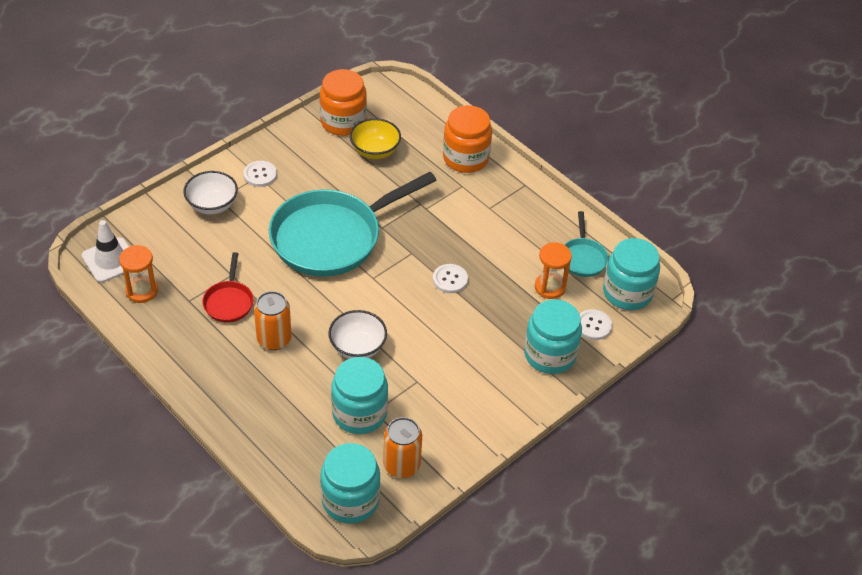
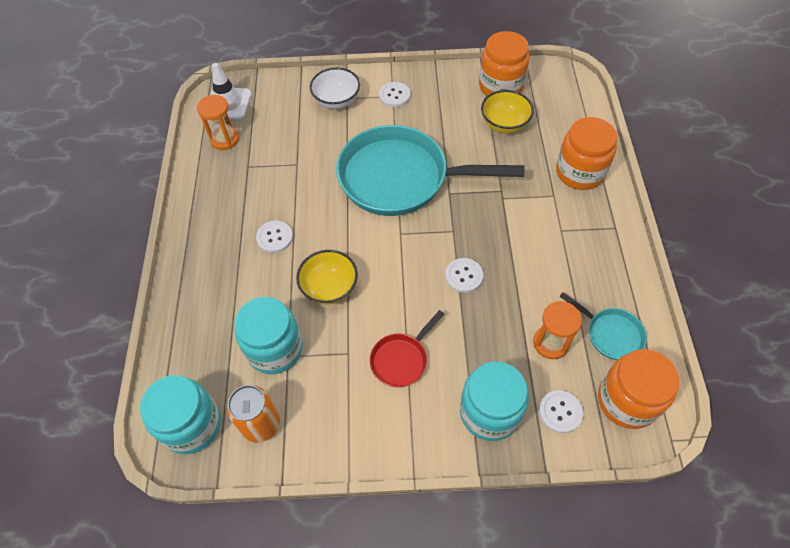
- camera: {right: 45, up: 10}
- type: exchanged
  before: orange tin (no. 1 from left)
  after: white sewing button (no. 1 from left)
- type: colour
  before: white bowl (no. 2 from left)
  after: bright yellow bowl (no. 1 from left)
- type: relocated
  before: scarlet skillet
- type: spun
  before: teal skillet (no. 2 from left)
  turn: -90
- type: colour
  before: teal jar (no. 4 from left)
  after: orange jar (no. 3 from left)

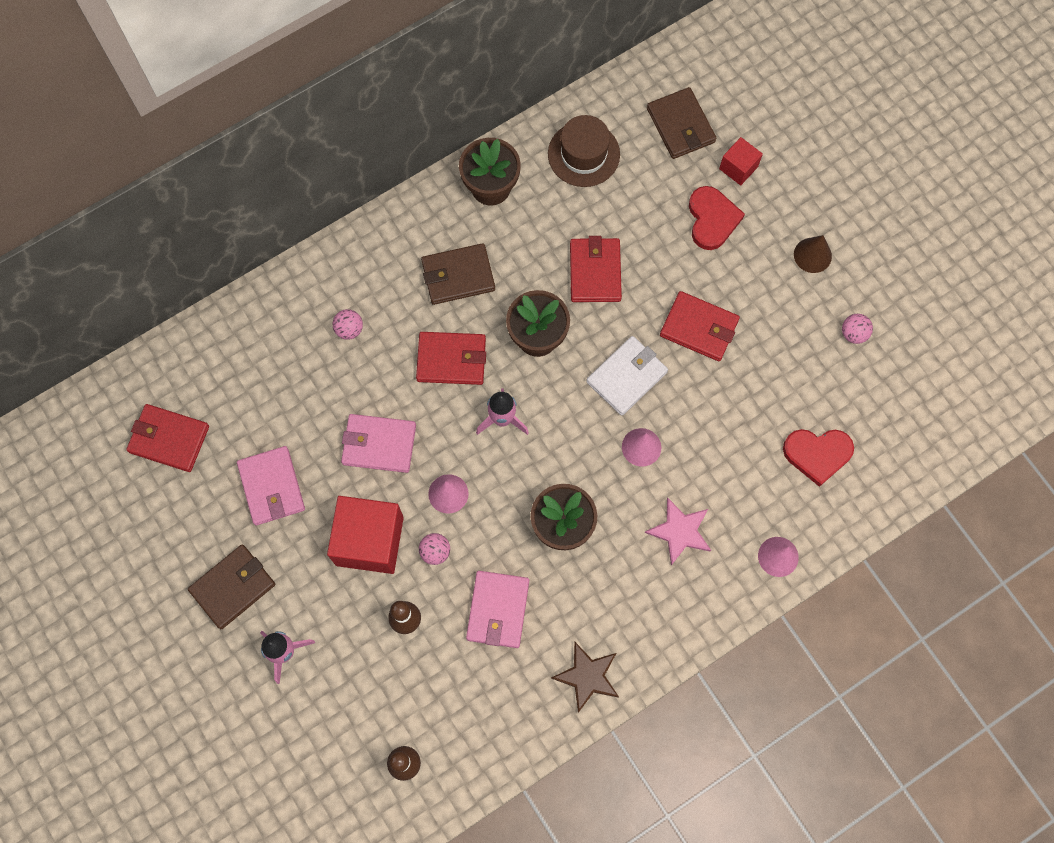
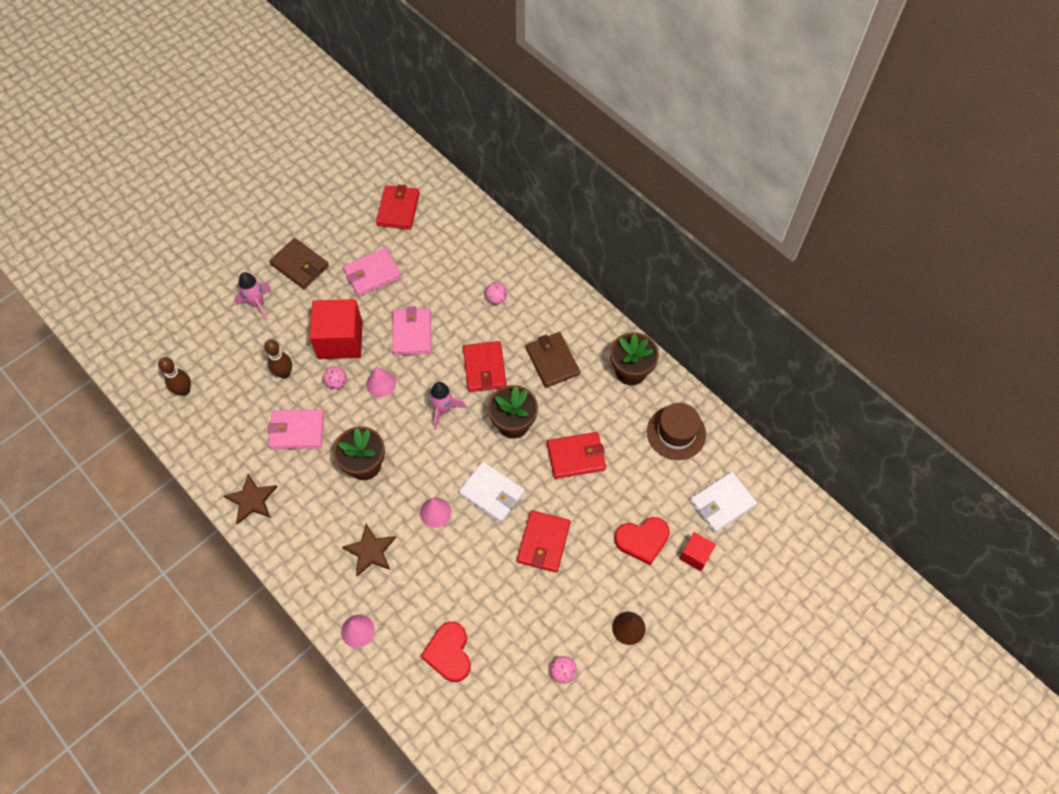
- camera: {right: 80, up: -10}
- type: colour
  before: pink star shape
  after: russet star shape (no. 2 from left)
- type: colour
  before: russet wallet (no. 3 from left)
  after: white wallet (no. 2 from left)

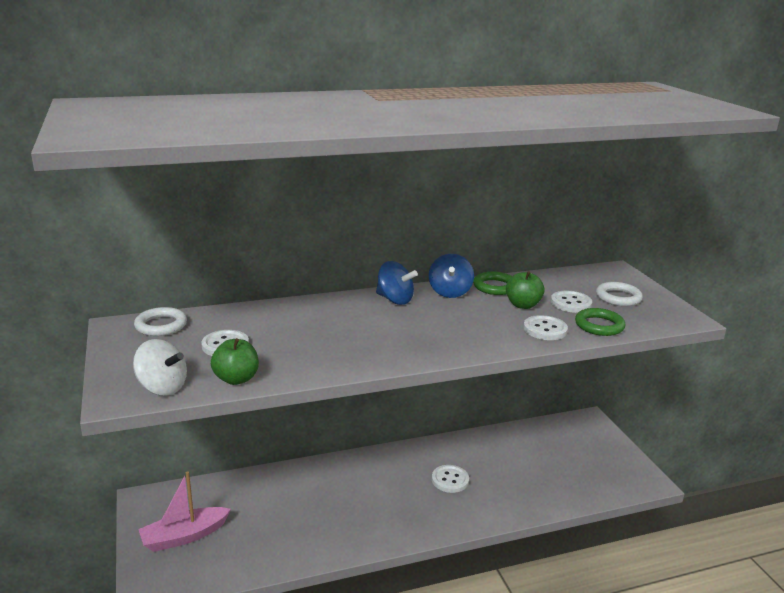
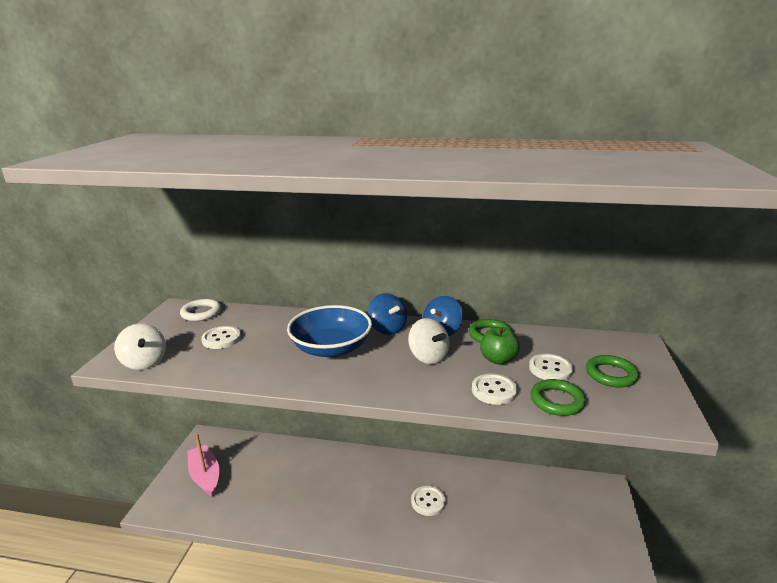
- camera: {right: 30, up: 0}
- type: spun
  before: pink boat
  turn: 60
- type: appeared
  after: cobalt bowl
- type: appeared
  after: white toy top (no. 2 from left)
- type: colour
  before: white torus (no. 2 from left)
  after: emerald torus (no. 3 from left)
- type: missing
  before: emerald toy apple (no. 1 from left)

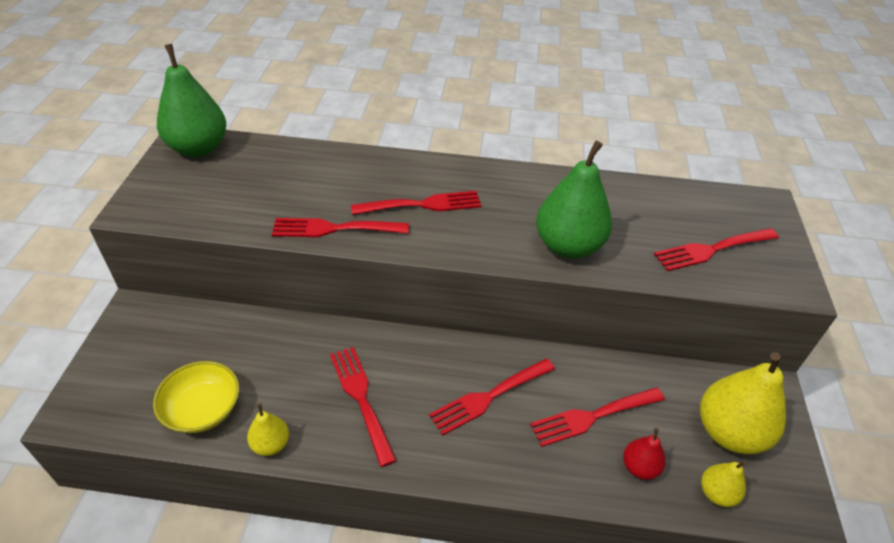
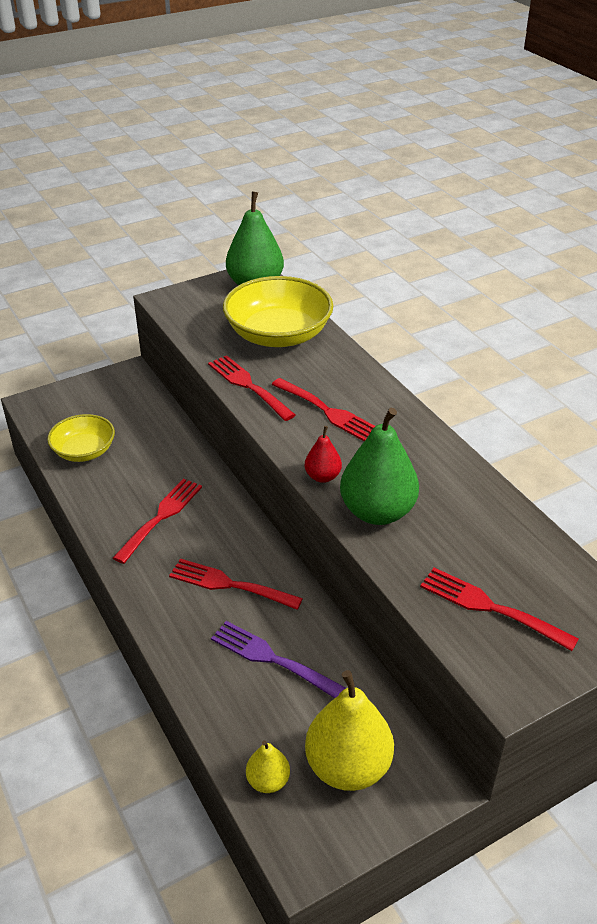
- camera: {right: 55, up: -5}
- type: colour
  before: scarlet fork (no. 5 from left)
  after: purple fork
- type: appeared
  after: bright yellow bowl (no. 2 from left)
- type: relocated
  before: scarlet pear fruit
- type: missing
  before: bright yellow pear fruit (no. 1 from left)

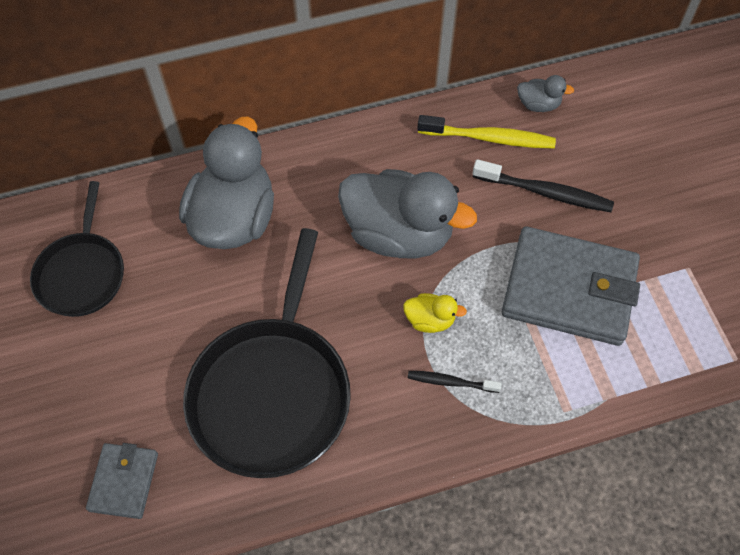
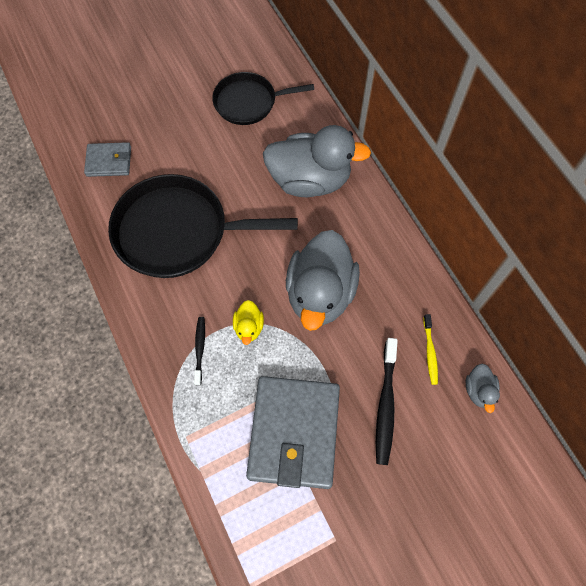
- camera: {right: 80, up: 5}
- type: size
  before: bright yellow toothbrush
  scale: 0.59

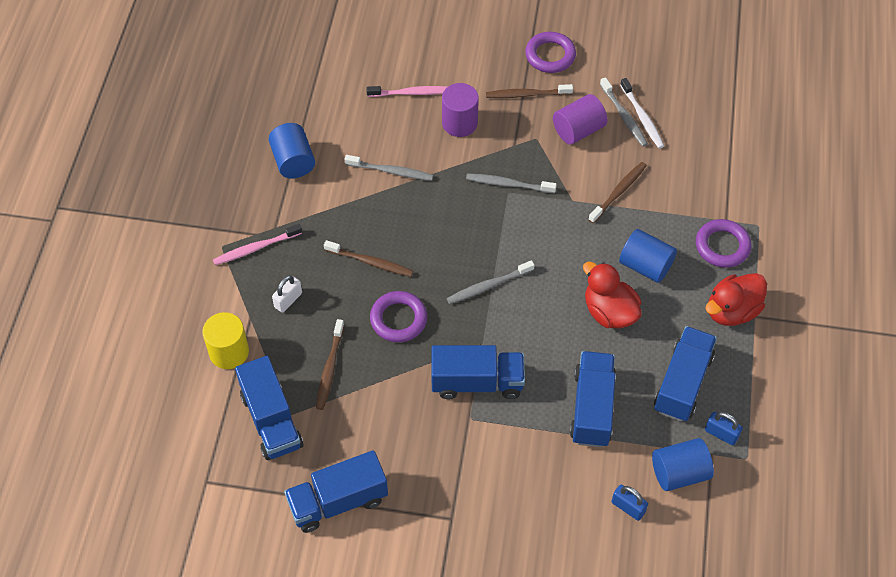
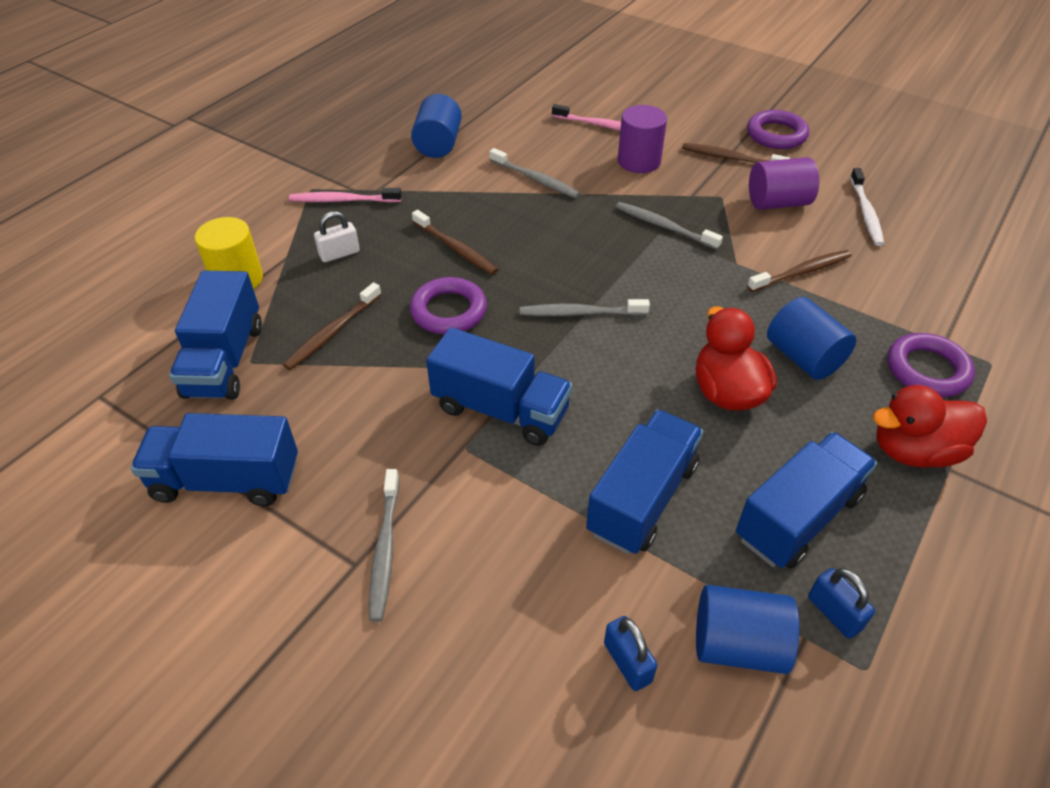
- camera: {right: 25, up: -10}
- type: relocated
  before: gray toothbrush (no. 4 from left in the first image)
  after: gray toothbrush (no. 1 from left)

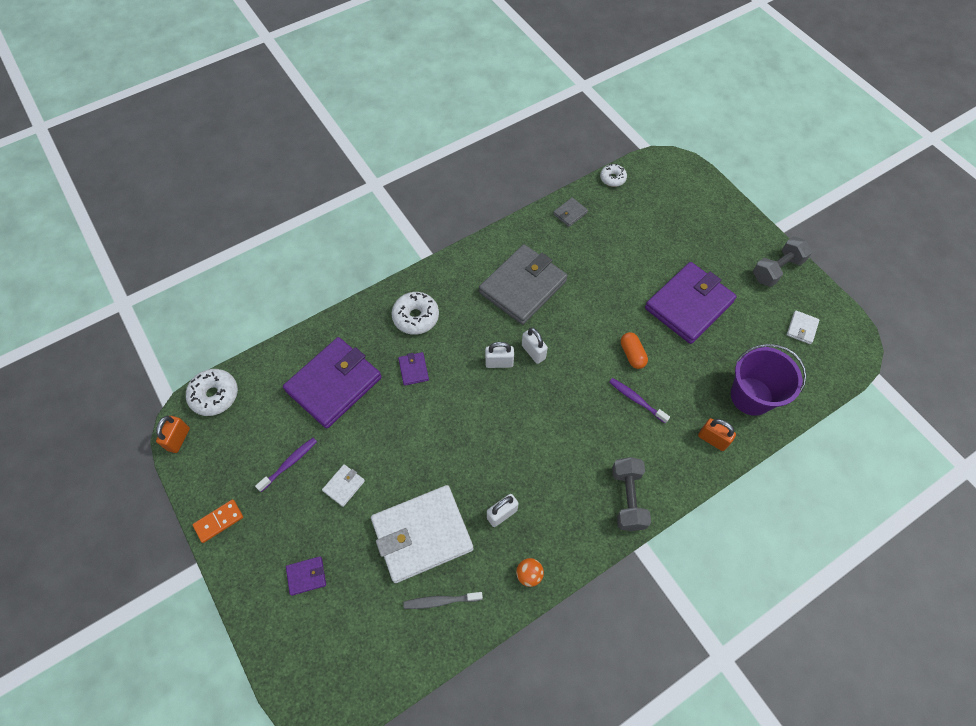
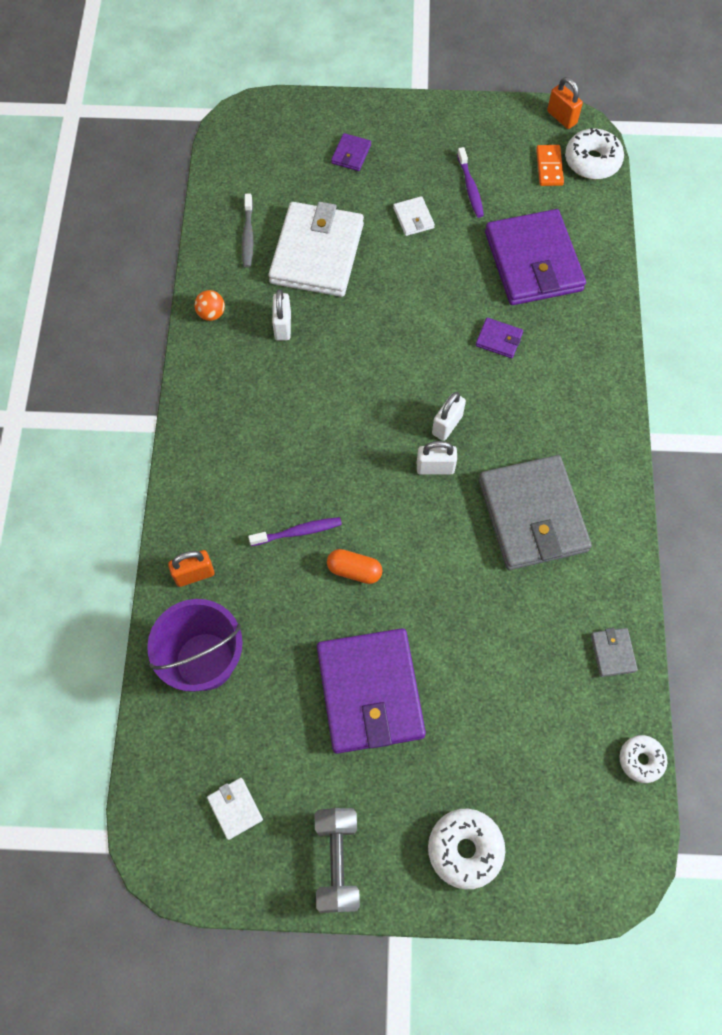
- camera: {right: 125, up: 5}
- type: spun
  before: gray toothbrush
  turn: 150
- type: relocated
  before: white doughnut (no. 2 from left in the first image)
  after: white doughnut (no. 1 from left)
- type: relocated
  before: orange domino
- type: missing
  before: gray hand weight (no. 1 from left)

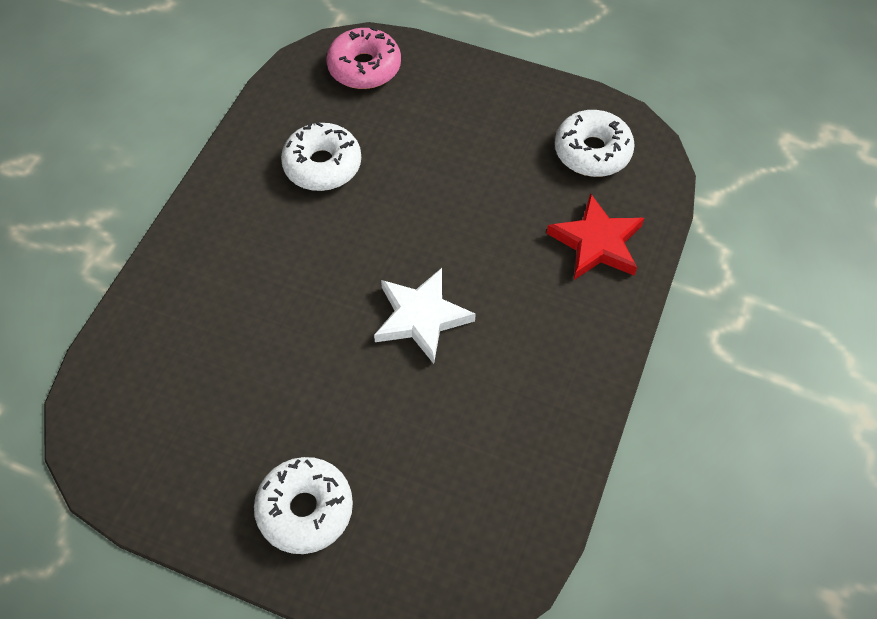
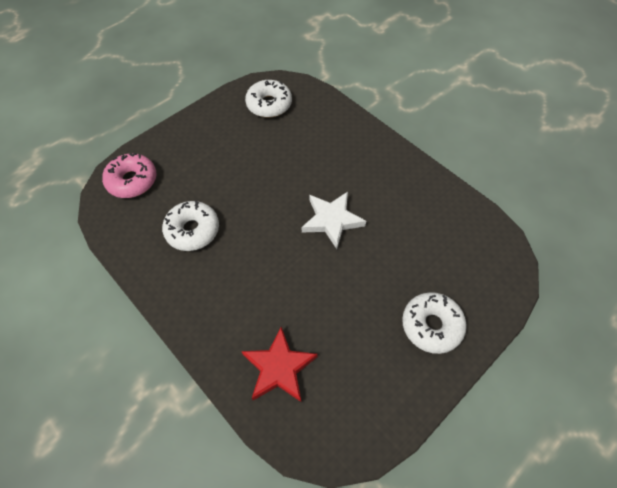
- camera: {right: -65, up: 0}
- type: relocated
  before: scarlet star shape

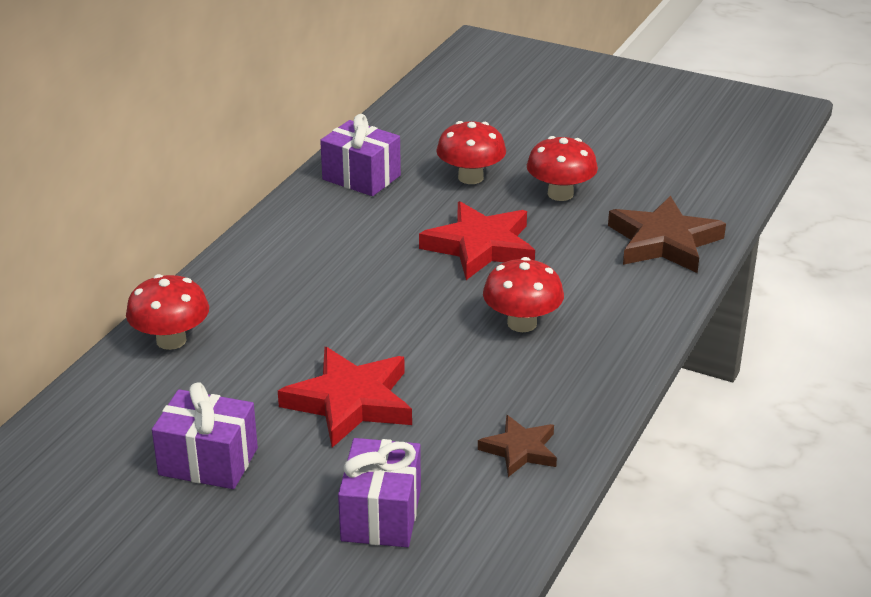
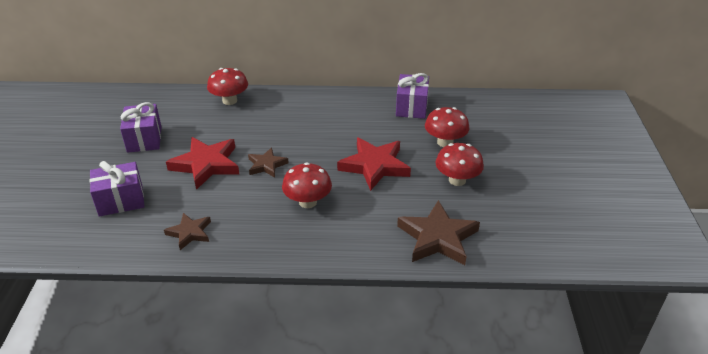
- camera: {right: 65, up: 5}
- type: appeared
  after: russet star shape (no. 2 from left)

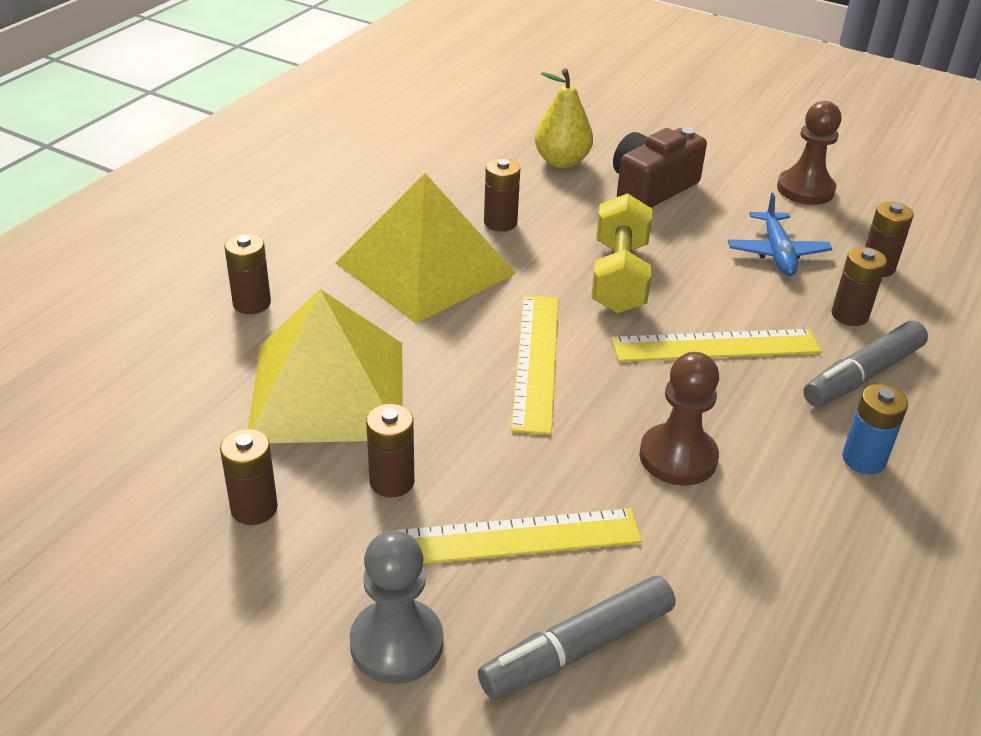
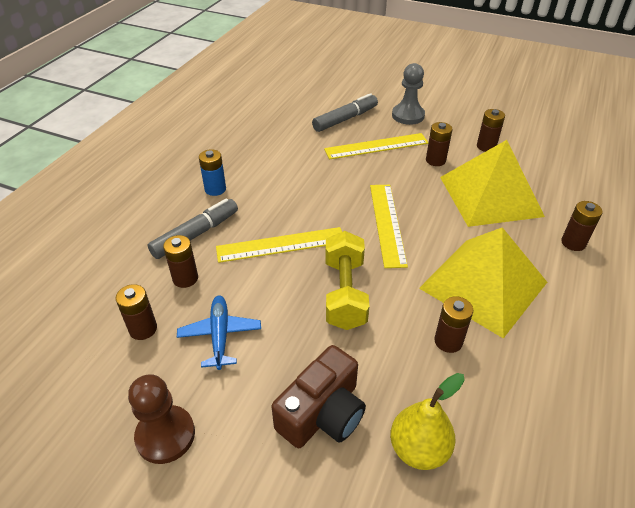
- camera: {right: 175, up: 5}
- type: missing
  before: russet game pawn (no. 1 from left)

